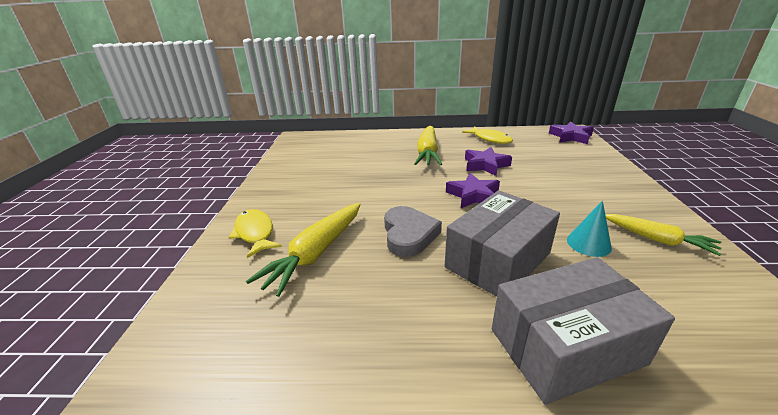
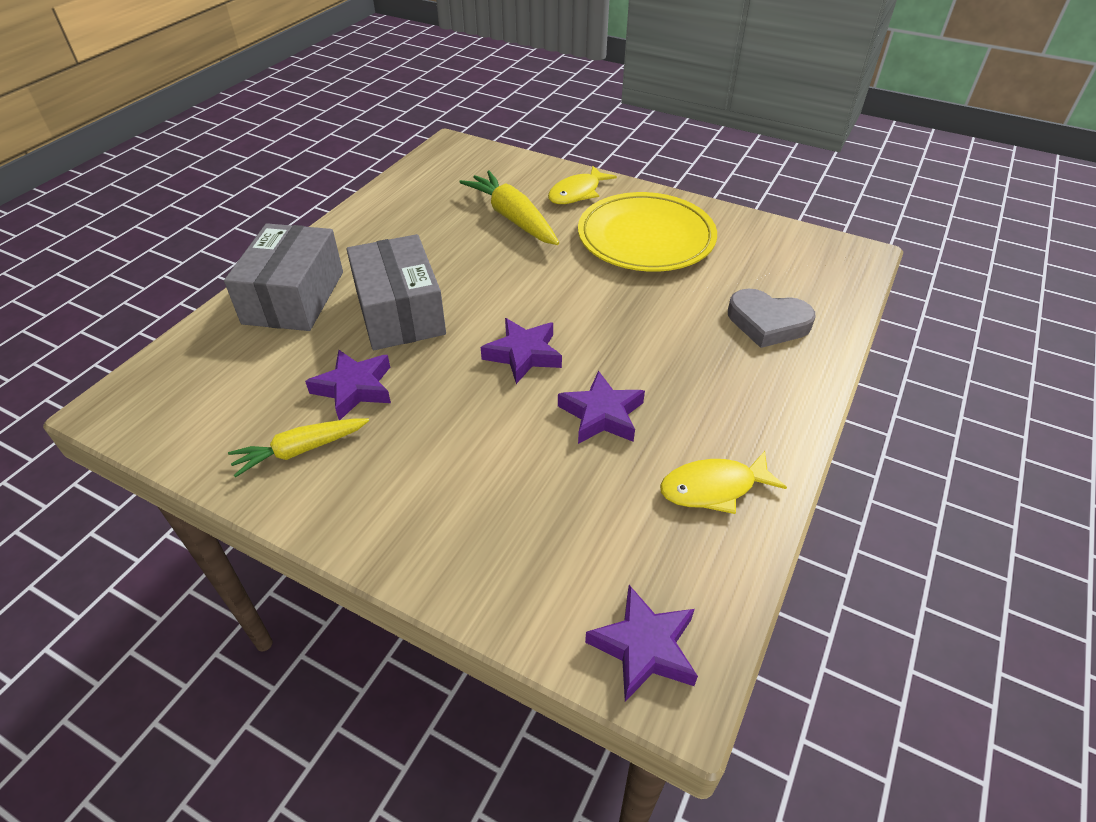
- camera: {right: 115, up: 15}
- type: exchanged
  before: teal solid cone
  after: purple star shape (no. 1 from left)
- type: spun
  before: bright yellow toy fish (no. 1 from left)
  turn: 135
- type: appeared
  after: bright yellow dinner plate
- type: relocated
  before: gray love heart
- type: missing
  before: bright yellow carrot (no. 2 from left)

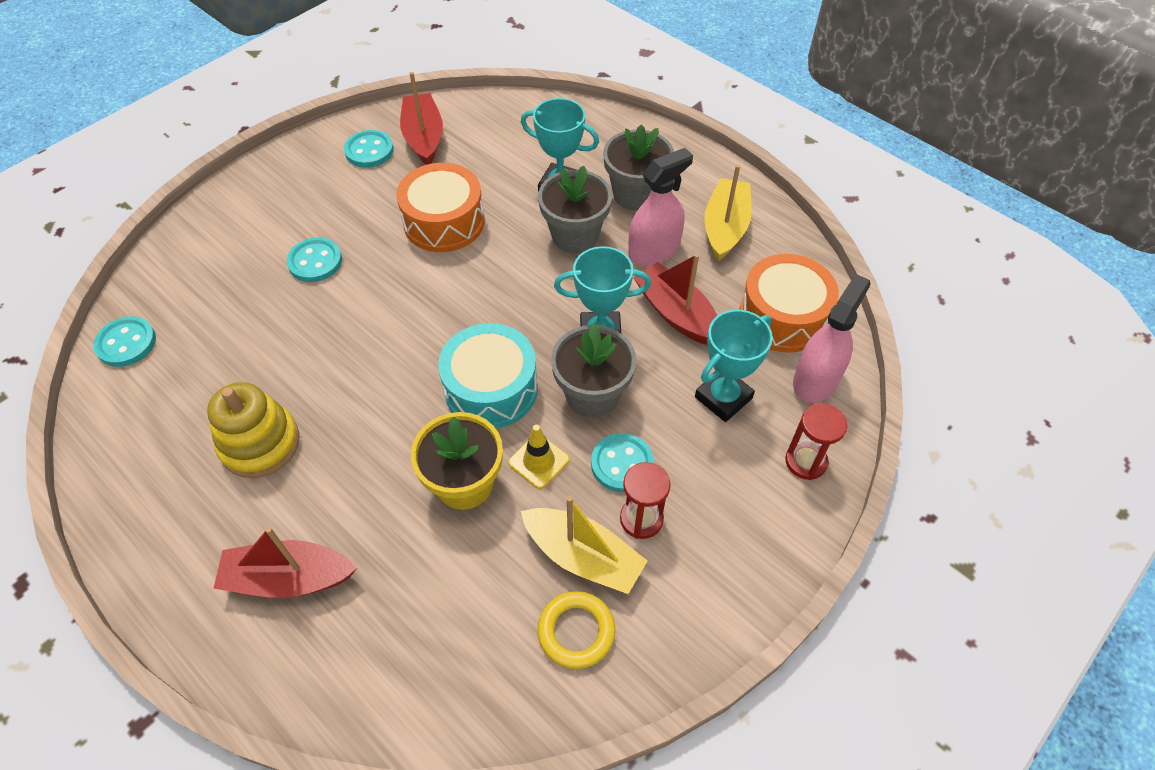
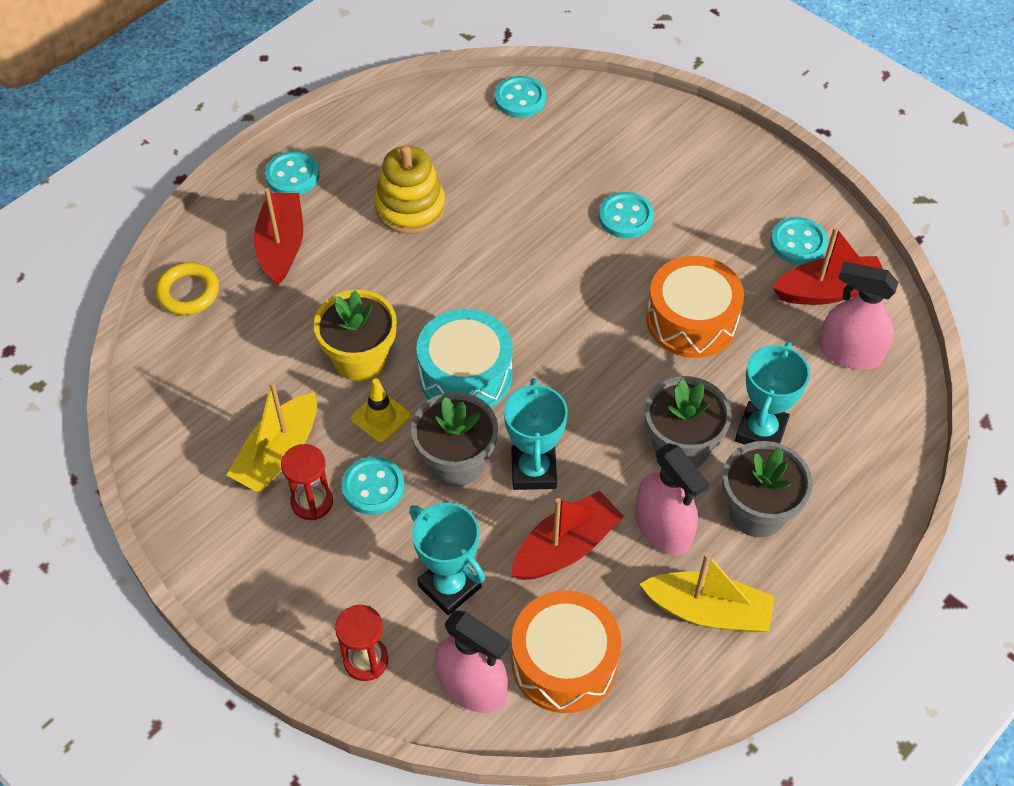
- camera: {right: 90, up: 0}
- type: relocated
  before: bright yellow torus
- type: appeared
  after: teal sewing button (no. 1 from left)
- type: appeared
  after: pink spray cleaner (no. 3 from left)

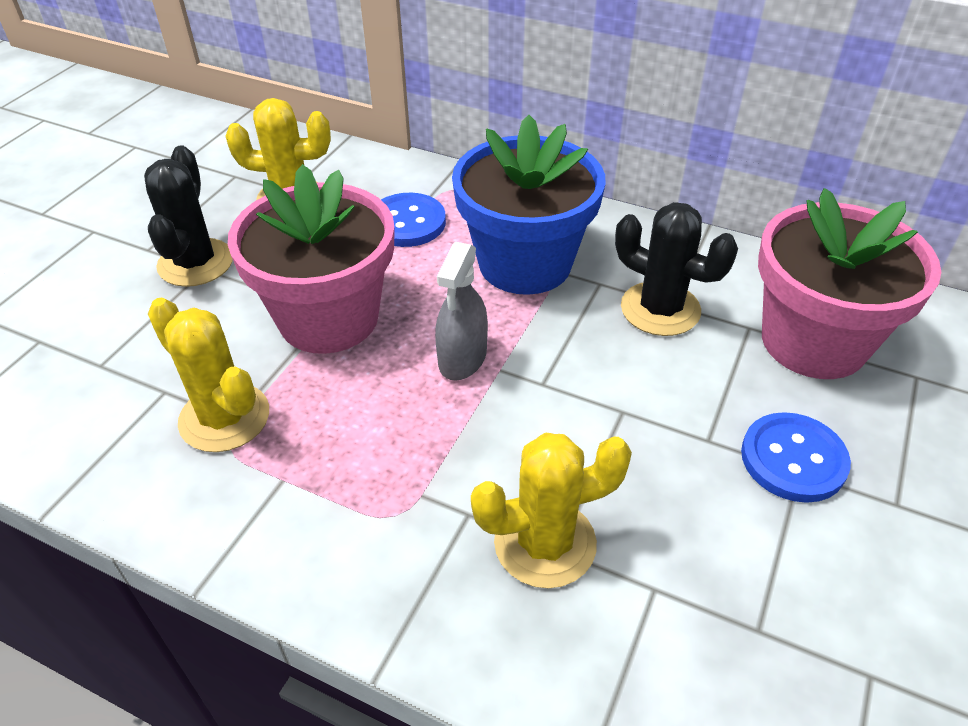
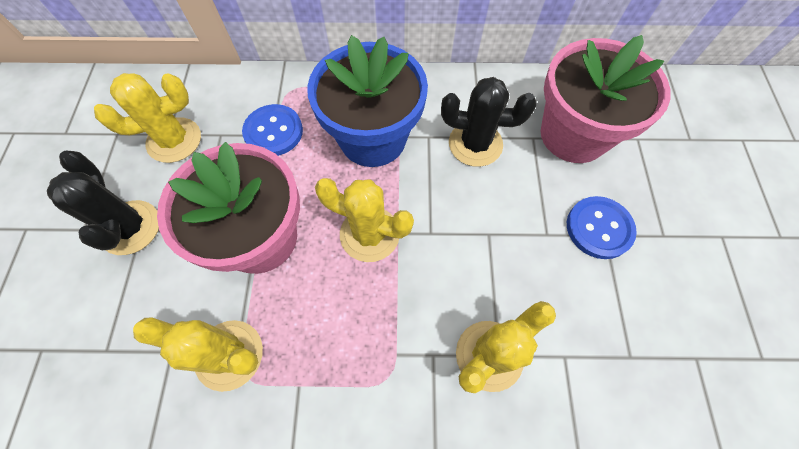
- camera: {right: -25, up: 20}
- type: exchanged
  before: gray spray cleaner
  after: bright yellow saguaro cactus (no. 3 from left)

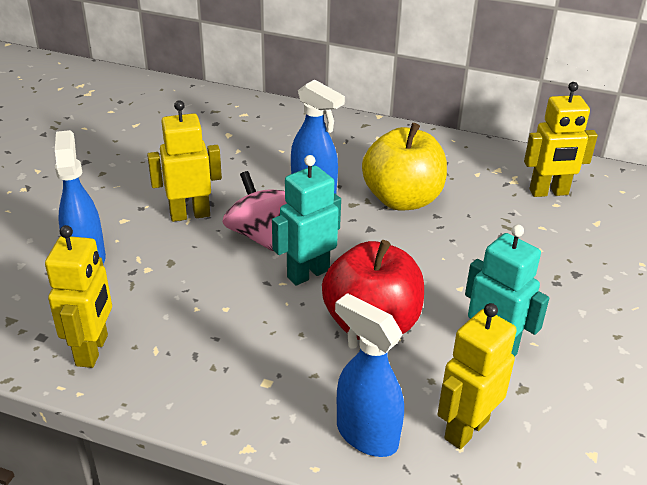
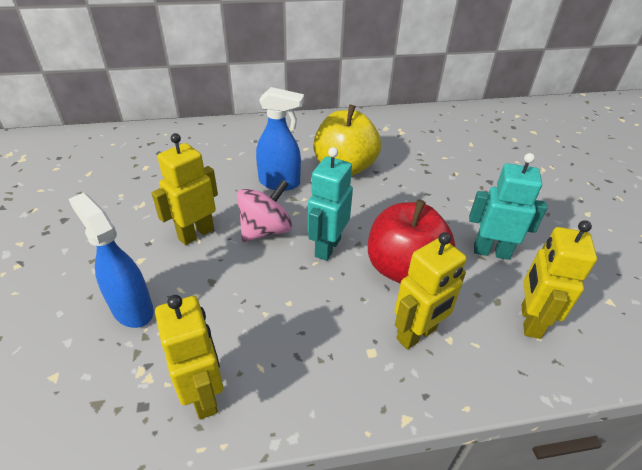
- camera: {right: -30, up: 5}
- type: spun
  before: pink toy top
  turn: 105
- type: relocated
  before: bright yellow robot (no. 4 from left in the first image)
  after: bright yellow robot (no. 3 from left)
- type: missing
  before: cobalt spray cleaner (no. 3 from left)

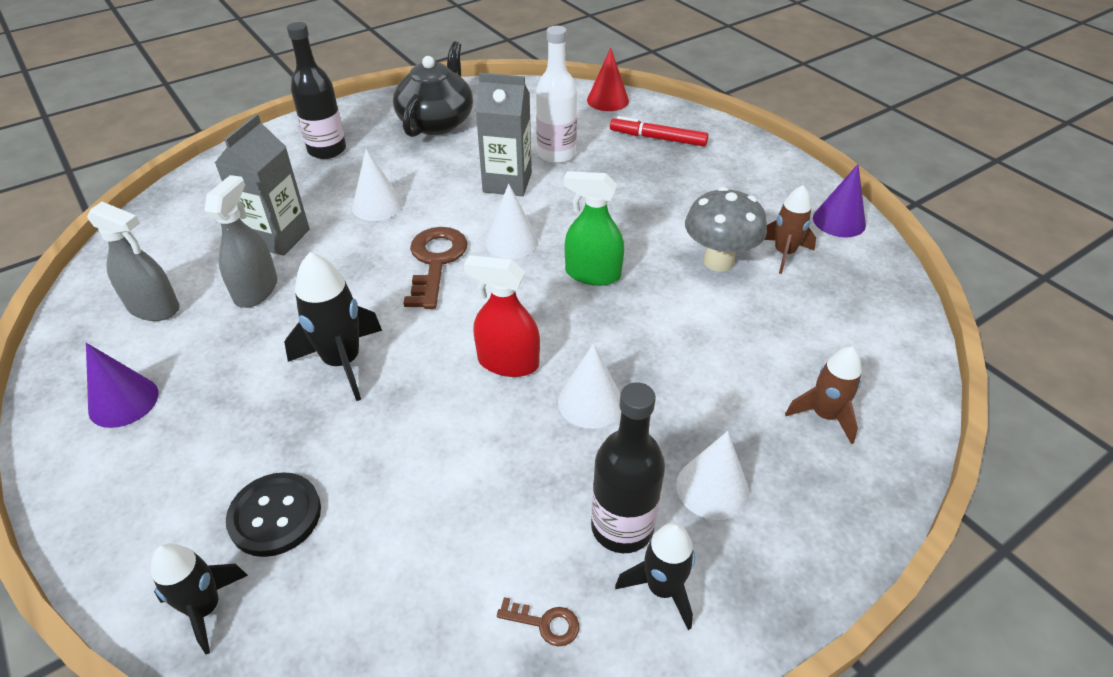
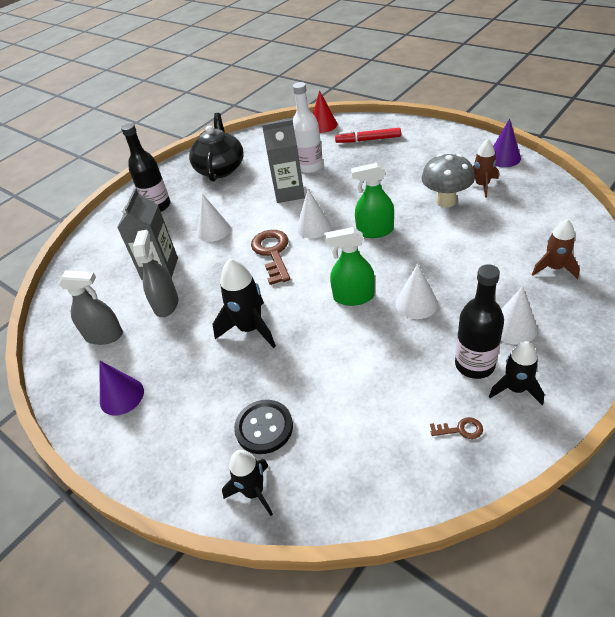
- camera: {right: -10, up: 0}
- type: colour
  before: scarlet spray cleaner
  after: emerald spray cleaner (no. 1 from left)

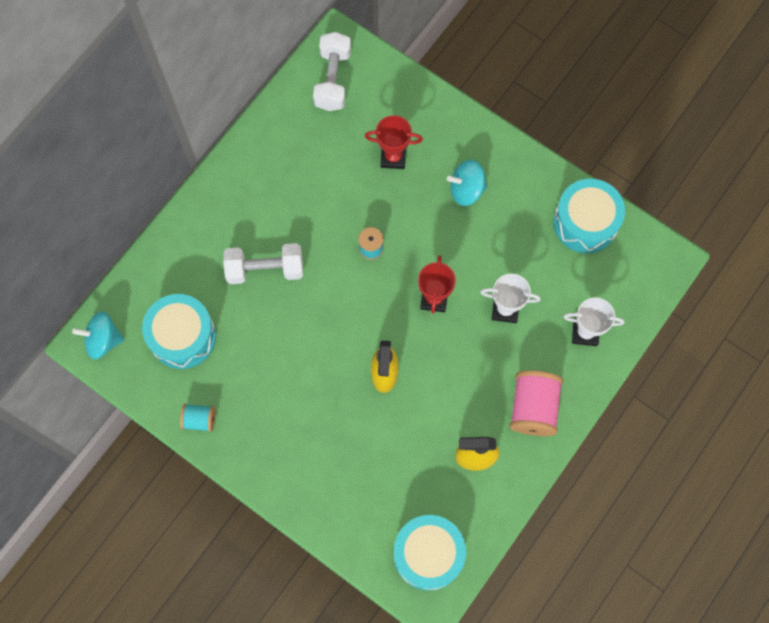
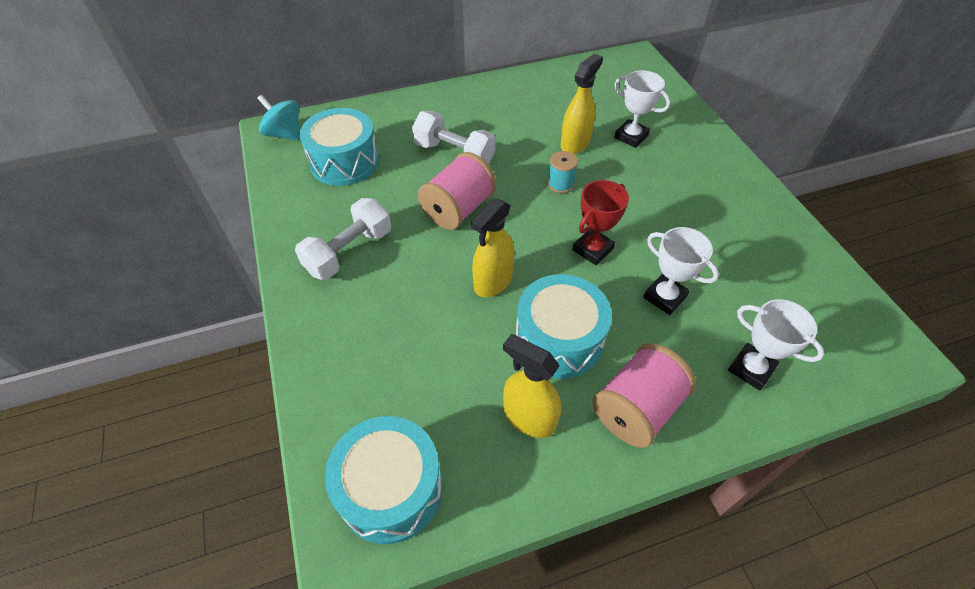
- camera: {right: 35, up: -20}
- type: relocated
  before: white hand weight (no. 2 from left in the first image)
  after: white hand weight (no. 1 from left)
- type: appeared
  after: pink spool (no. 1 from left)
- type: relocated
  before: teal drum (no. 3 from left)
- type: appeared
  after: bright yellow spray cleaner (no. 3 from left)
- type: colour
  before: scarlet trophy (no. 1 from left)
  after: white trophy (no. 1 from left)
- type: missing
  before: teal spool (no. 1 from left)
- type: missing
  before: teal toy top (no. 2 from left)

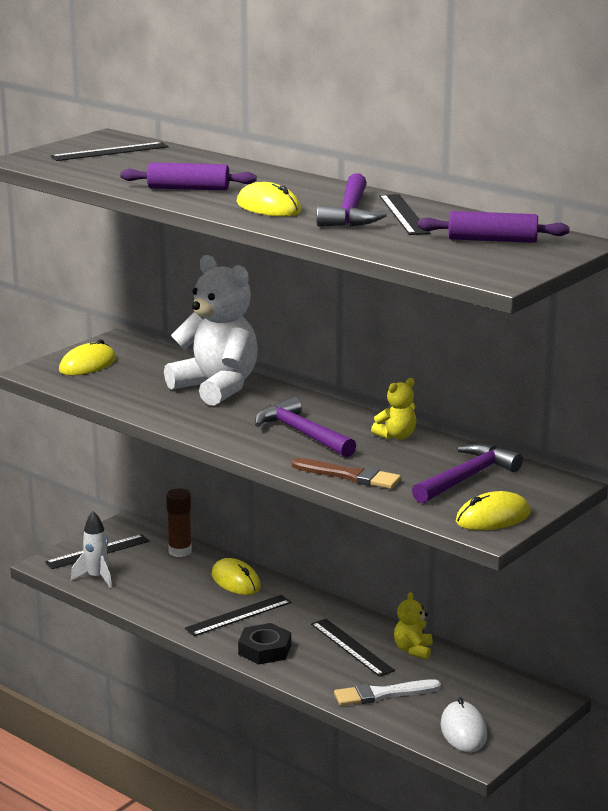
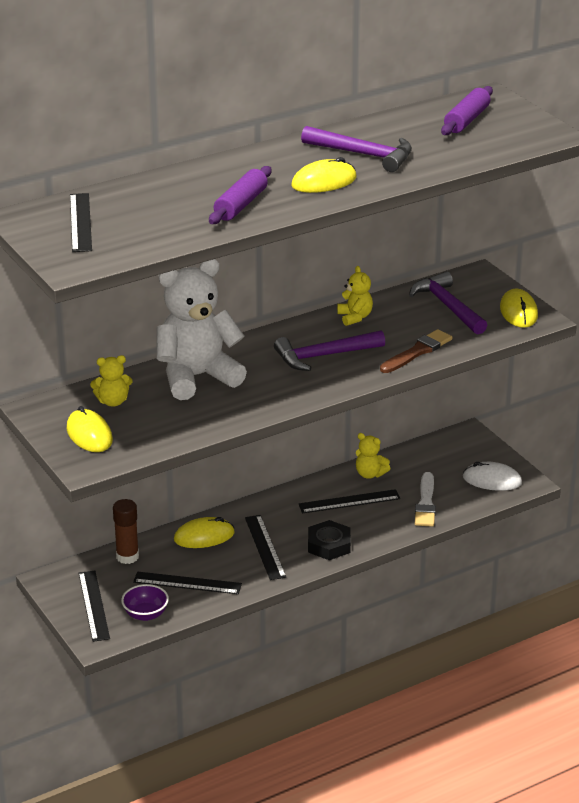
- camera: {right: -70, up: 10}
- type: appeared
  after: bright yellow teddy bear (no. 1 from left)
- type: exchanged
  before: white toy rocket
  after: purple bowl
- type: relocated
  before: jet-black measuring stick (no. 5 from left in the first image)
  after: jet-black measuring stick (no. 3 from left)

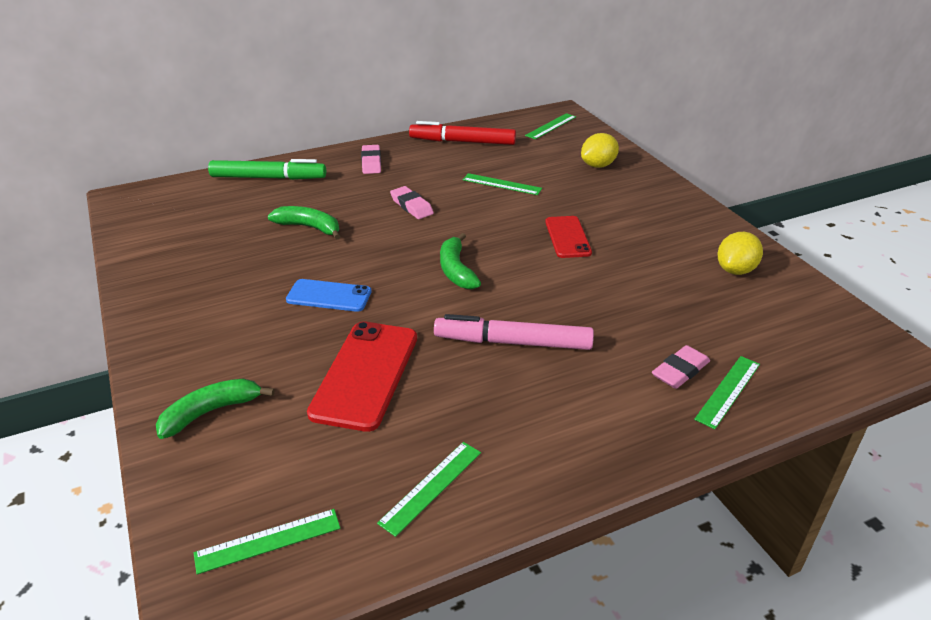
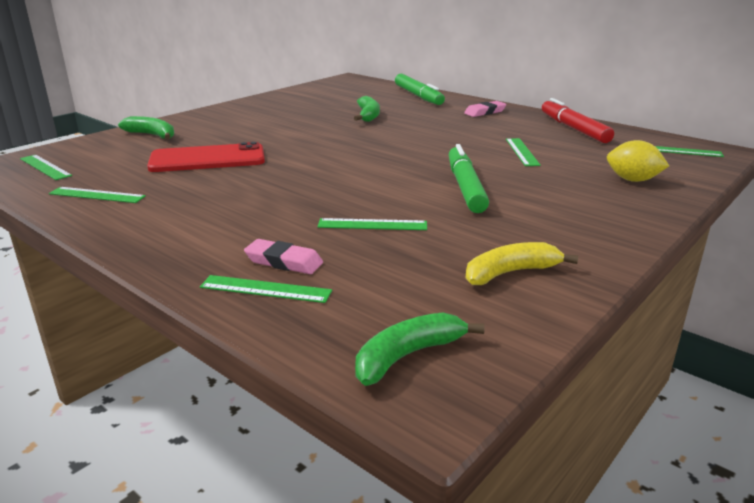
- camera: {right: 65, up: -10}
- type: appeared
  after: emerald measuring stick (no. 4 from left)
- type: relocated
  before: emerald banana (no. 3 from left)
- type: exchanged
  before: scarlet mobile phone (no. 2 from left)
  after: emerald felt pen (no. 2 from left)
- type: exchanged
  before: bright yellow lemon (no. 2 from left)
  after: bright yellow banana
- type: missing
  before: cobalt mobile phone
- type: missing
  before: pink gum eraser (no. 2 from left)
- type: missing
  before: pink felt pen

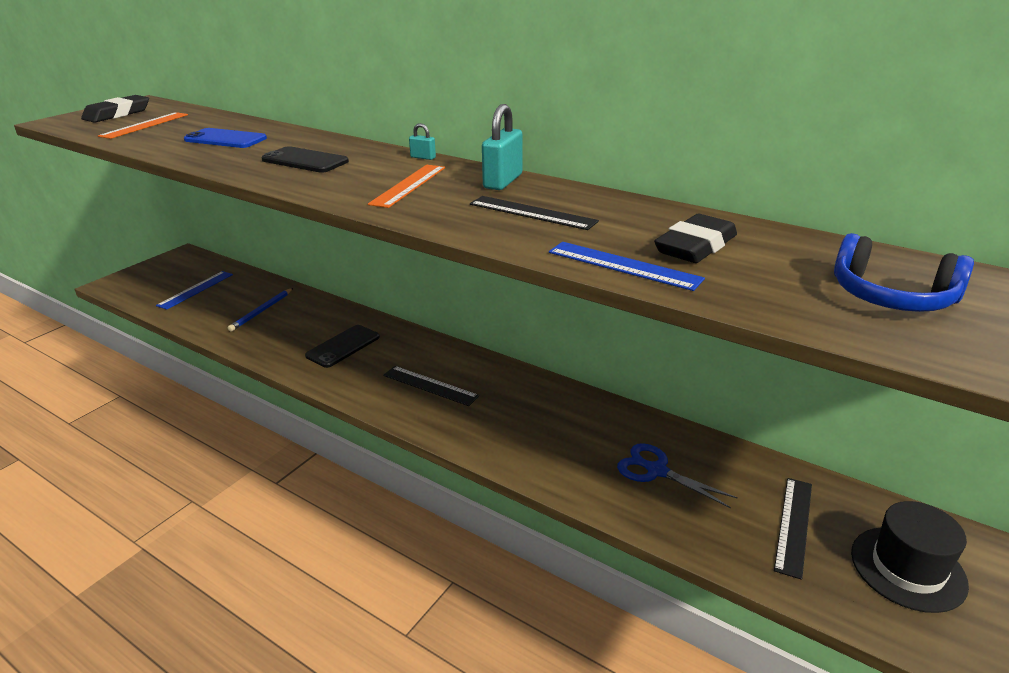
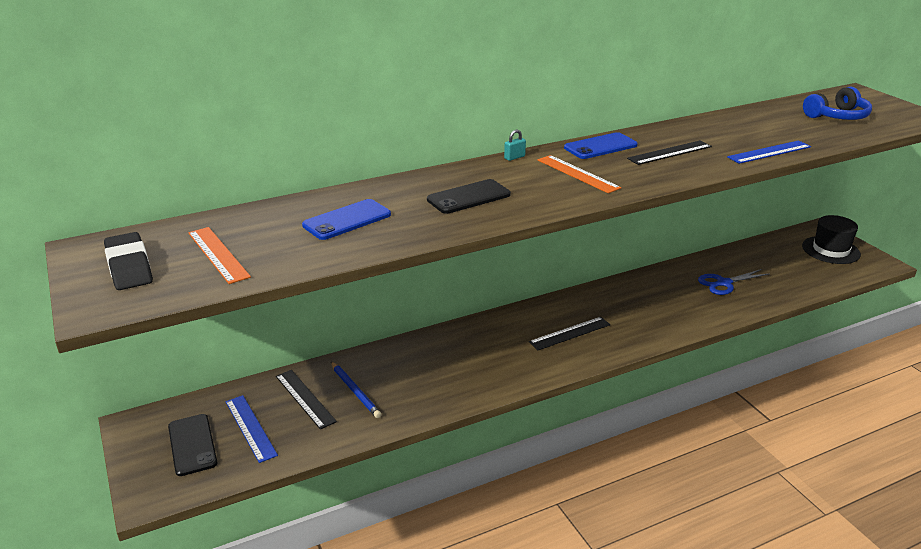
- camera: {right: -60, up: 0}
- type: relocated
  before: jet-black mobile phone (no. 2 from left in the first image)
  after: jet-black mobile phone (no. 1 from left)
- type: relocated
  before: jet-black measuring stick (no. 3 from left in the first image)
  after: jet-black measuring stick (no. 1 from left)
- type: exchanged
  before: teal lock (no. 2 from left)
  after: cobalt mobile phone (no. 2 from left)
- type: missing
  before: jet-black gum eraser (no. 2 from left)

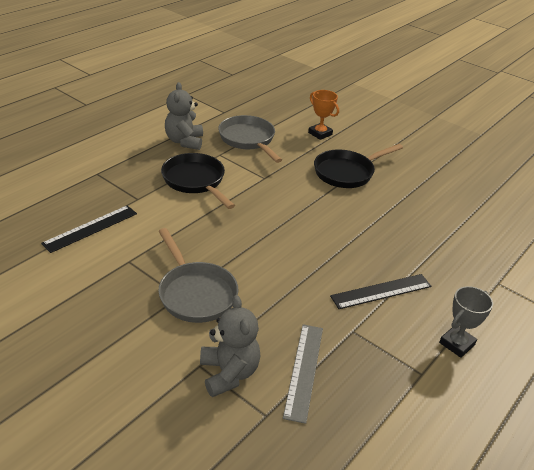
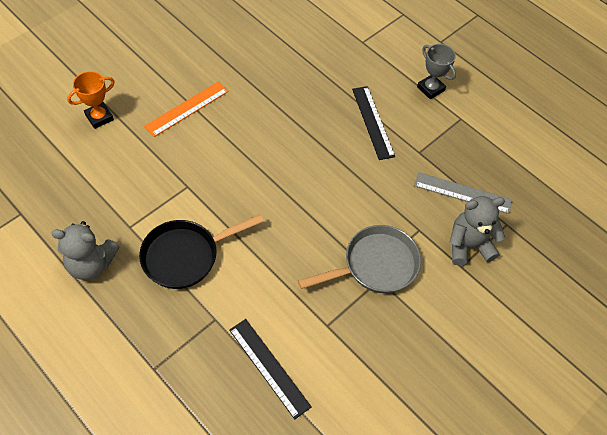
- camera: {right: -85, up: 20}
- type: exchanged
  before: jet-black skillet (no. 2 from left)
  after: orange measuring stick
- type: missing
  before: gray skillet (no. 2 from left)

